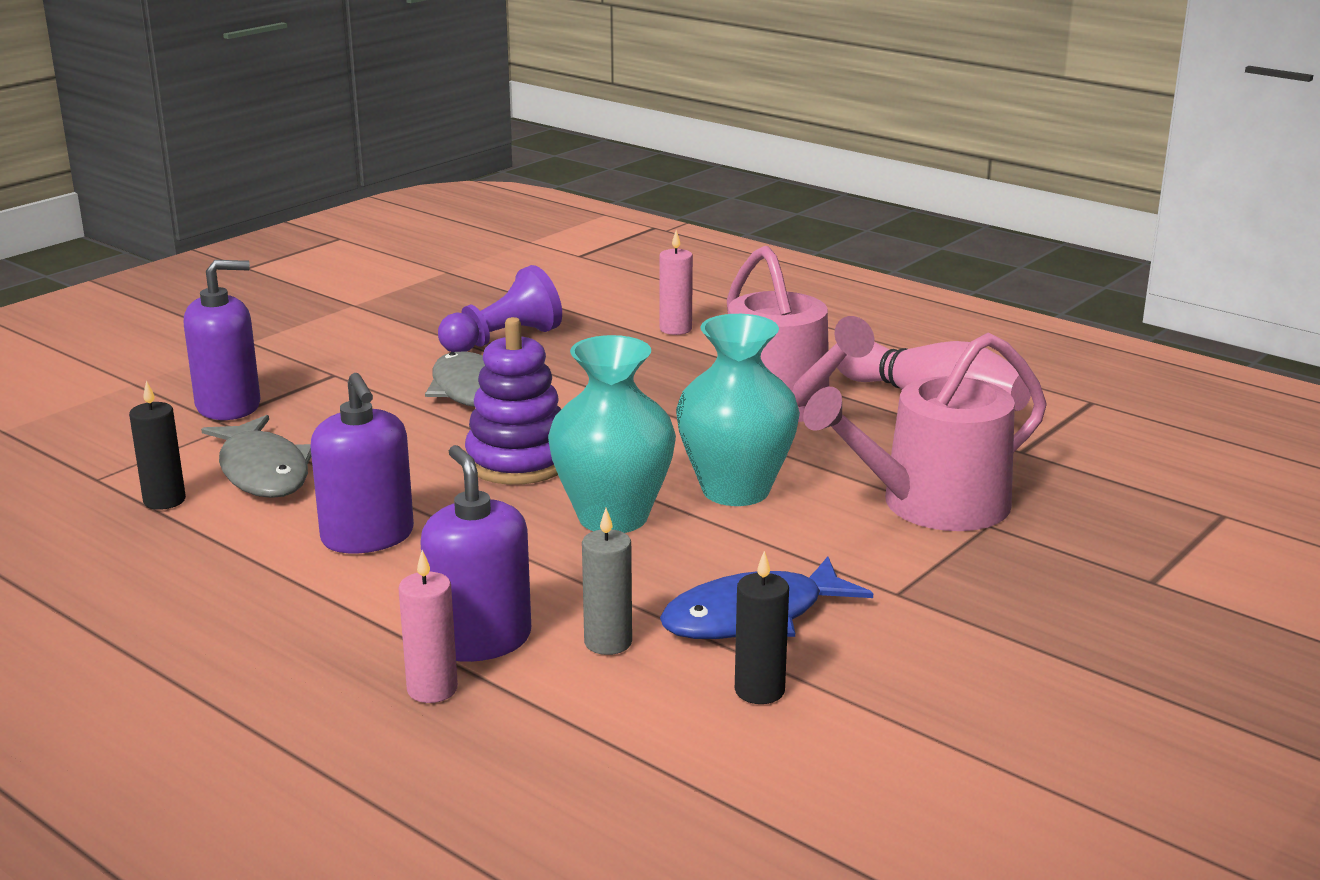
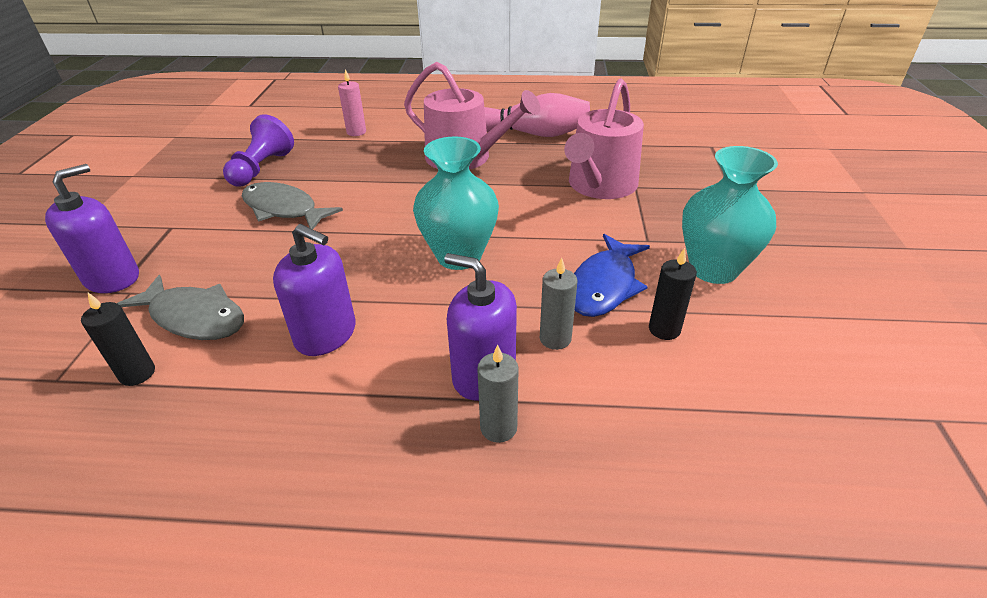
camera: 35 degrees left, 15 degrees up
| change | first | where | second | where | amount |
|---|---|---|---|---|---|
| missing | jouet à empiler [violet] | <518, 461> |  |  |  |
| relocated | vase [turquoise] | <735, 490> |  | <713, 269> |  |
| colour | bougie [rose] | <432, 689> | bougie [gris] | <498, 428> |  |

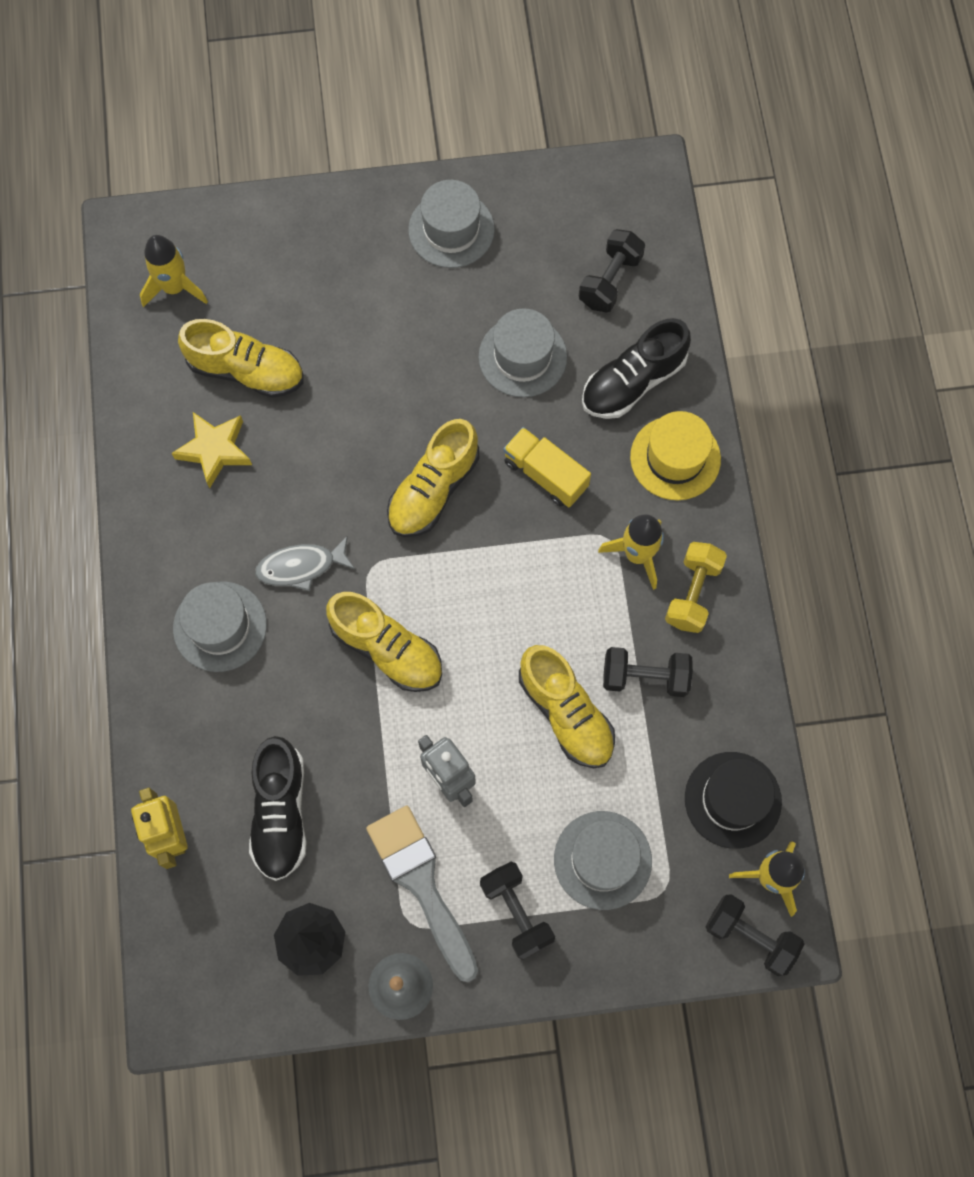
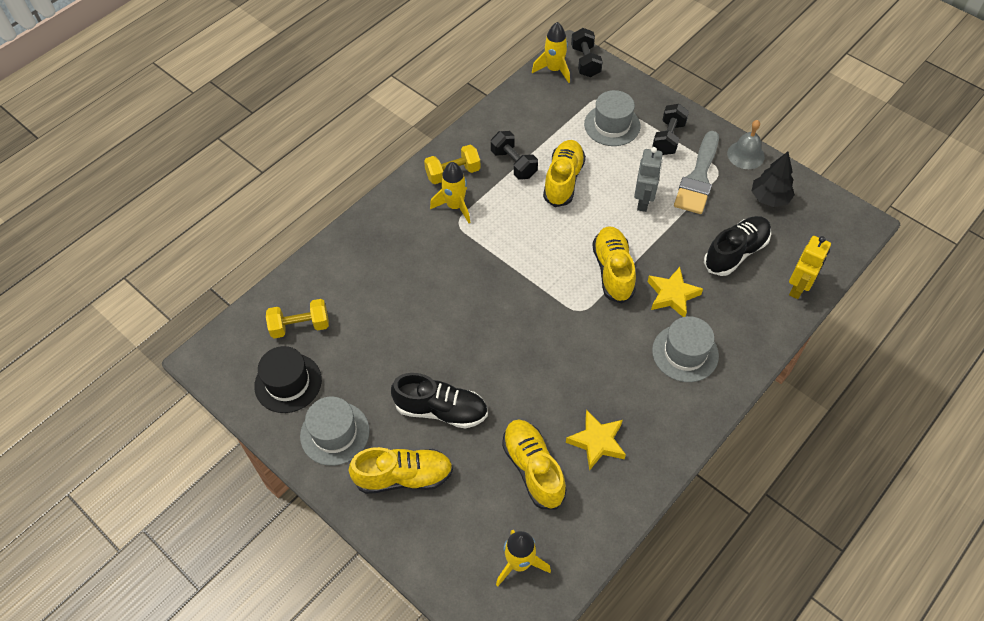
camera: 130 degrees left, 15 degrees down
| change | first | where | second | where | amount |
|---|---|---|---|---|---|
| missing | poisson [gris] | <301, 566> |  |  |  |
| missing | chapeau [gris] | <522, 357> |  |  |  |
| missing | camion [jaune] | <545, 474> |  |  |  |
| missing | chapeau [jaune] | <675, 458> |  |  |  |
| appeared |  |  | étoile [jaune] | <672, 295> |  |
| relocated | chaussure [jaune] | <433, 489> |  | <404, 477> |  |
| relocated | chaussure [noir] | <633, 382> |  | <441, 410> |  |
| relocated | chapeau [noir] | <732, 800> |  | <288, 383> |  |
| colour | haltère [noir] | <610, 280> | haltère [jaune] | <300, 326> |  |

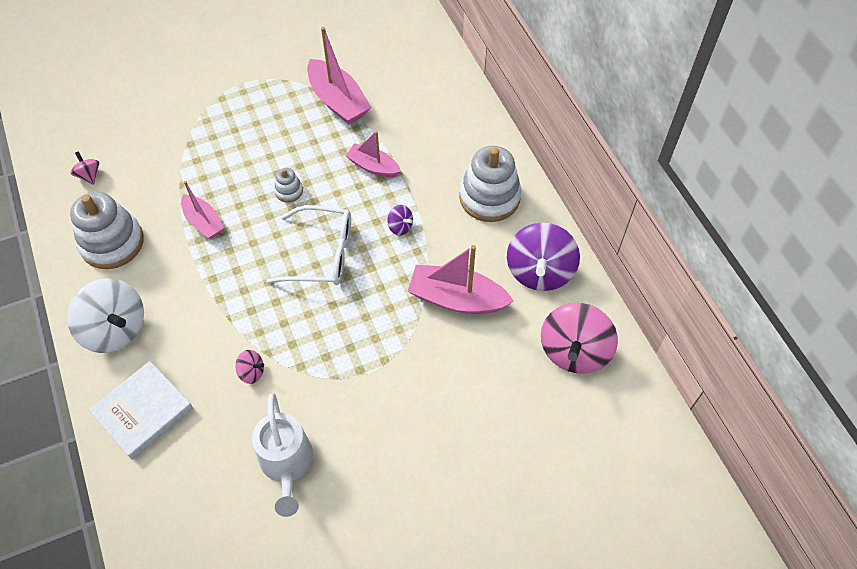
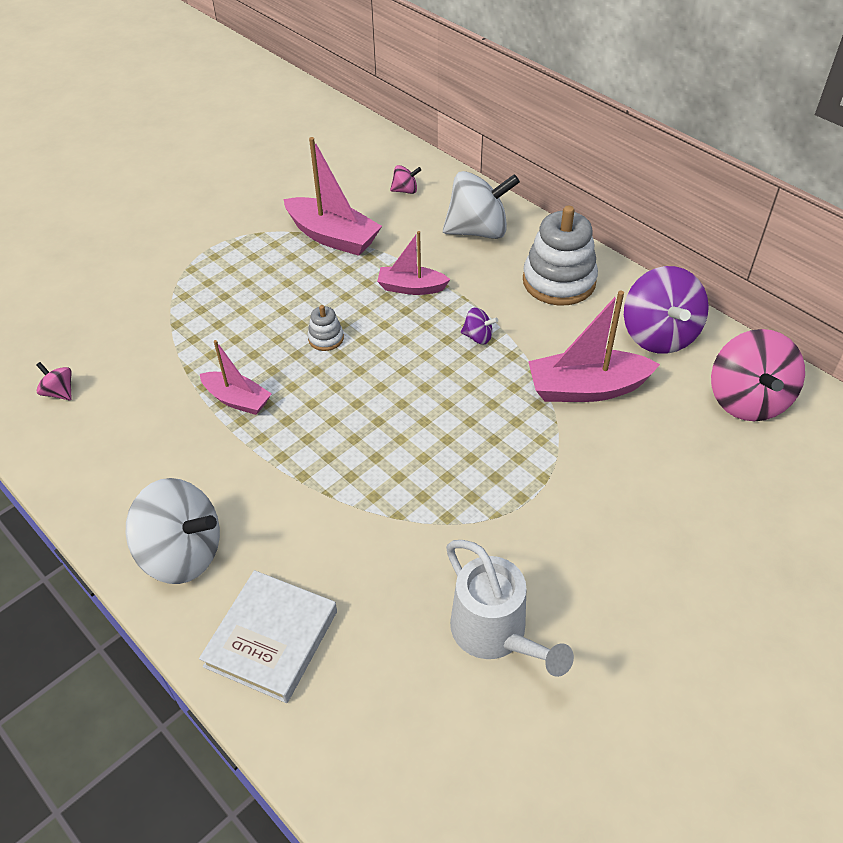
camera: 20 degrees left, 10 degrees down
| change | first | where | second | where | amount |
|---|---|---|---|---|---|
| missing | jouet à empiler [blanc] | <112, 243> |  |  |  |
| missing | lunettes [blanc] | <322, 254> |  |  |  |
| appeared |  |  | toupie [blanc] | <478, 231> |  |
| relocated | toupie [rose] | <251, 372> |  | <405, 190> |  |

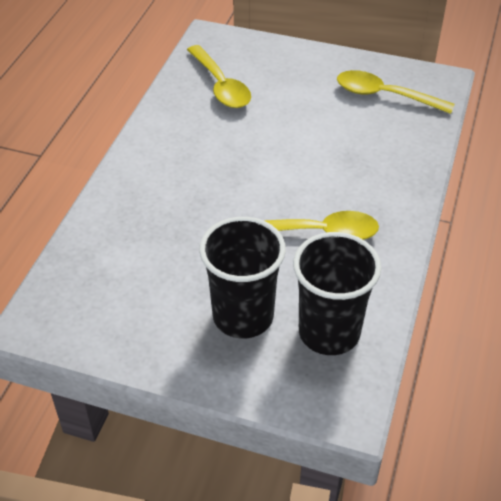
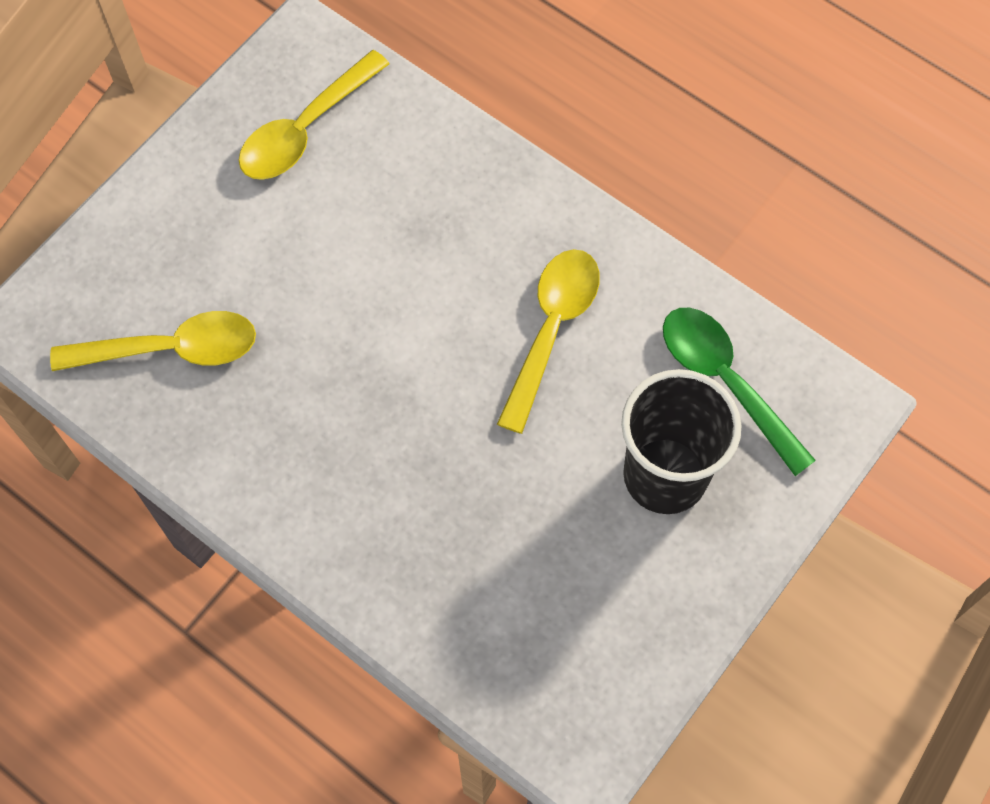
camera: 70 degrees left, 20 degrees up
| change | first | where | second | where | amount |
|---|---|---|---|---|---|
| exchanged | gobelet [noir] | <329, 332> | cuillère [vert] | <725, 382> |  |

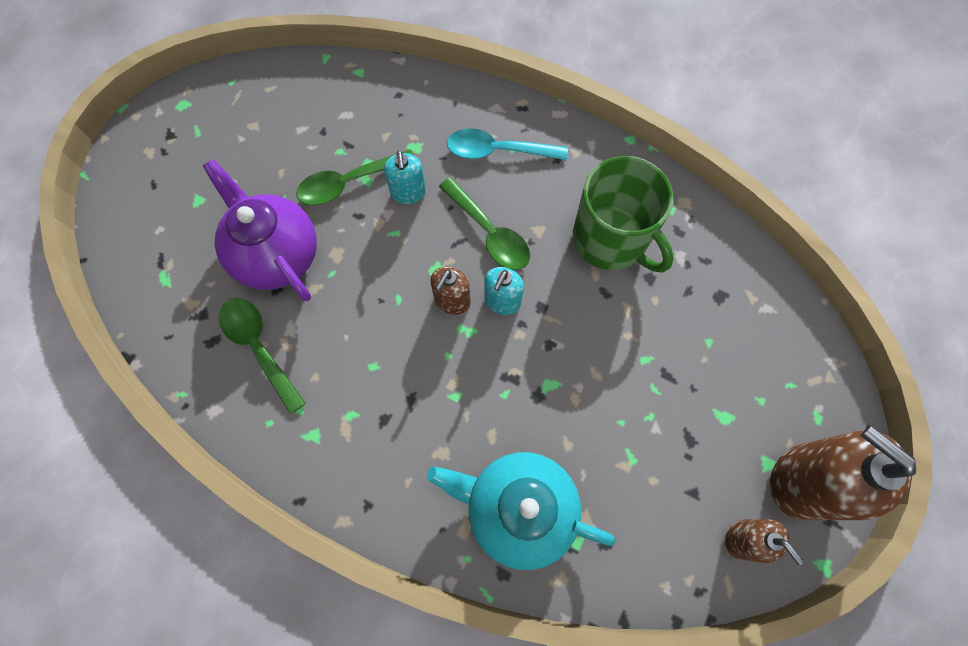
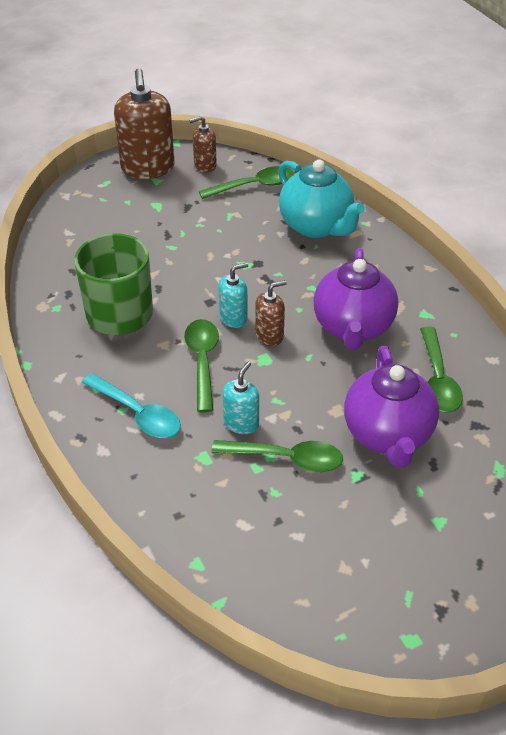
camera: 145 degrees left, 25 degrees down
| change | first | where | second | where | amount |
|---|---|---|---|---|---|
| appeared |  |  | cuillère [vert] | <254, 186> |  |
| appeared |  |  | théière [violet] | <353, 327> |  |
| spun | distributeur de savon [marron] | <743, 539> |  | <205, 165> | 105 degrees counterclockwise |

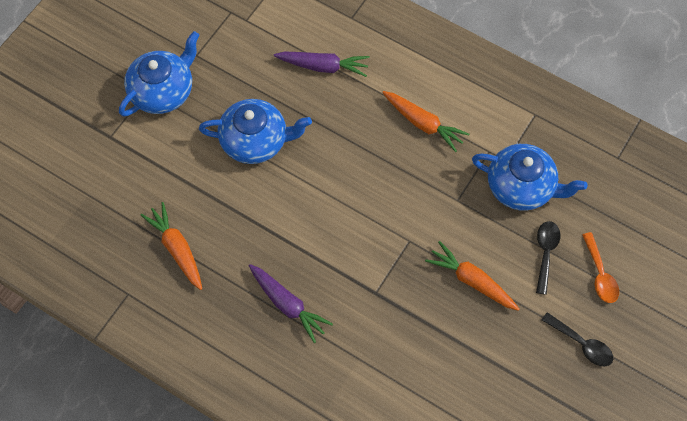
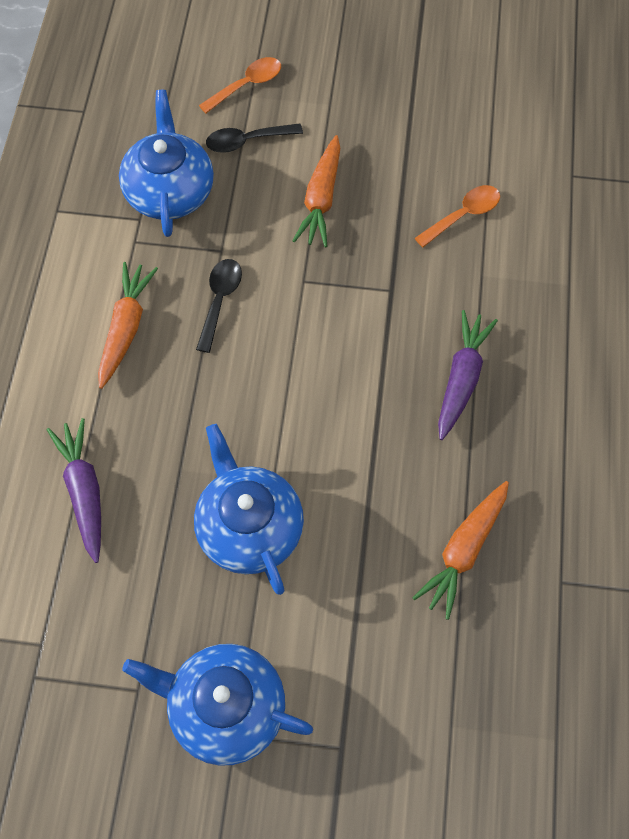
camera: 115 degrees left, 0 degrees up
| change | first | where | second | where | amount |
|---|---|---|---|---|---|
| appeared |  |  | cuillère [orange] | <463, 215> |  |
| relocated | cuillère [noir] | <581, 344> |  | <220, 300> |  |

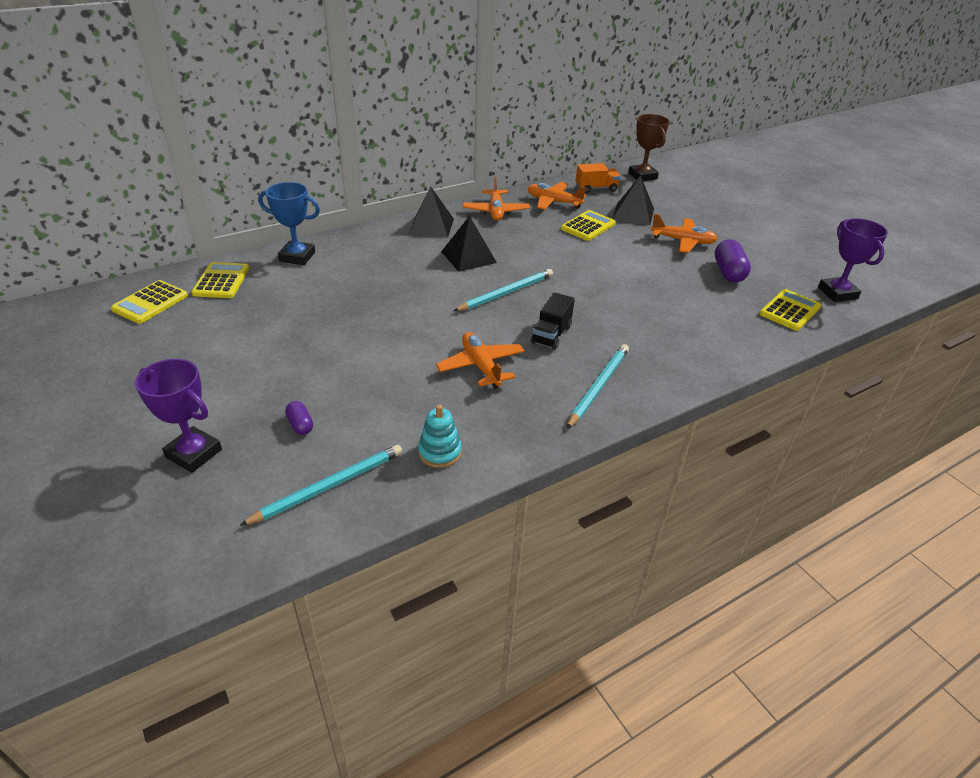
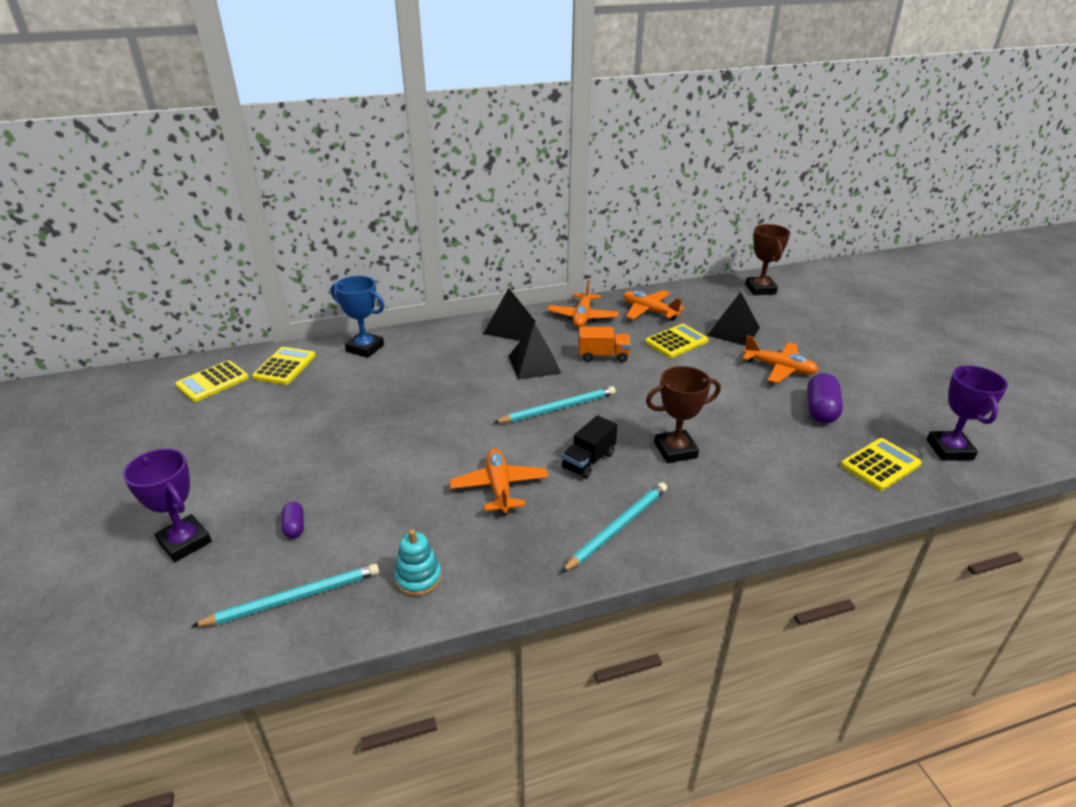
camera: 15 degrees right, 5 degrees down
| change | first | where | second | where | amount |
|---|---|---|---|---|---|
| appeared |  |  | trophée [marron] | <675, 450> |  |
| relocated | camion [orange] | <596, 188> |  | <603, 356> |  |

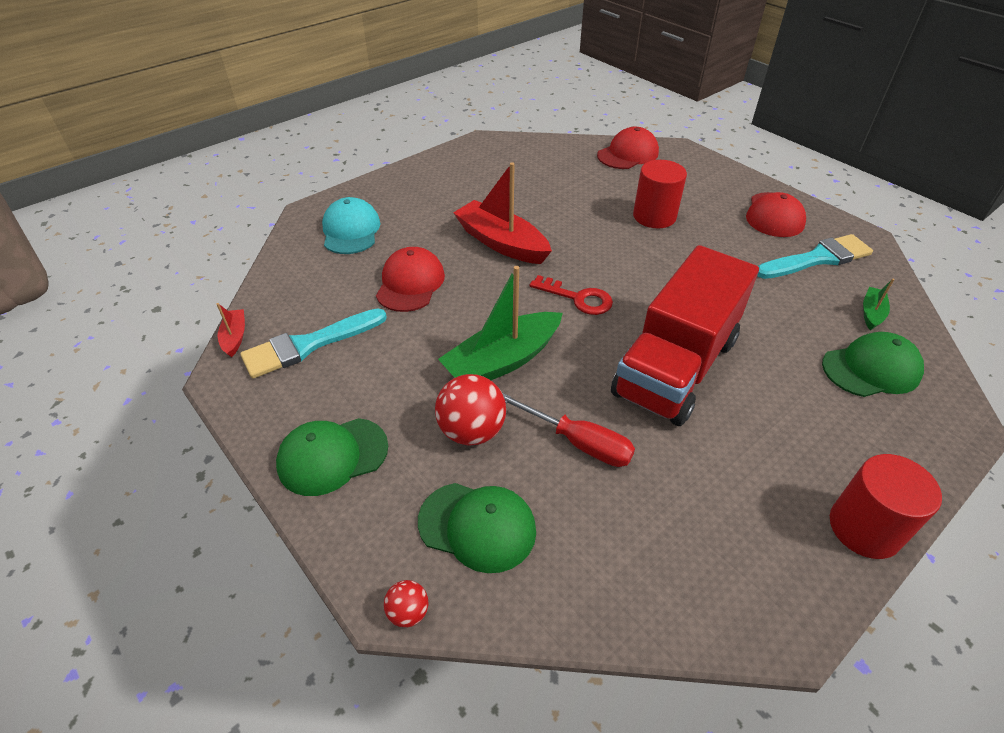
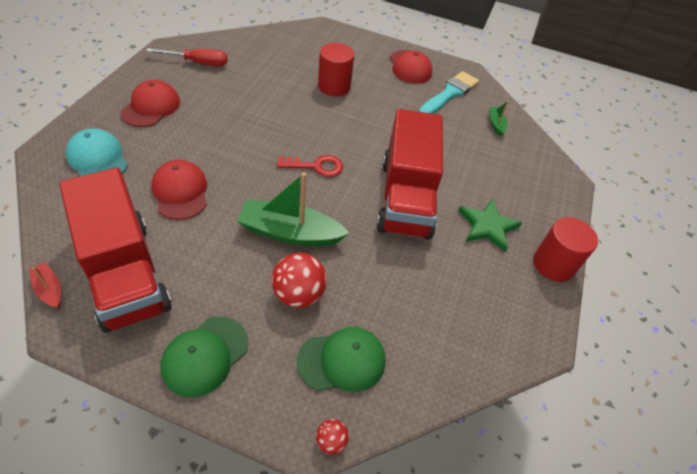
camera: 35 degrees left, 5 degrees up
| change | first | where | second | where | amount |
|---|---|---|---|---|---|
| missing | bateau [rouge] | <501, 243> |  |  |  |
| missing | casquette [vert] | <871, 369> |  |  |  |
| appeared |  |  | étoile [vert] | <487, 226> |  |
| relocated | tournevis [rouge] | <578, 442> |  | <198, 63> |  |
| relocated | casquette [rouge] | <628, 154> |  | <151, 107> |  |
| exchanged | pinceau [turquoise] | <308, 345> | camion [rouge] | <125, 273> |  |
| spun | bateau [vert] | <502, 361> |  | <290, 233> | 75 degrees clockwise |

